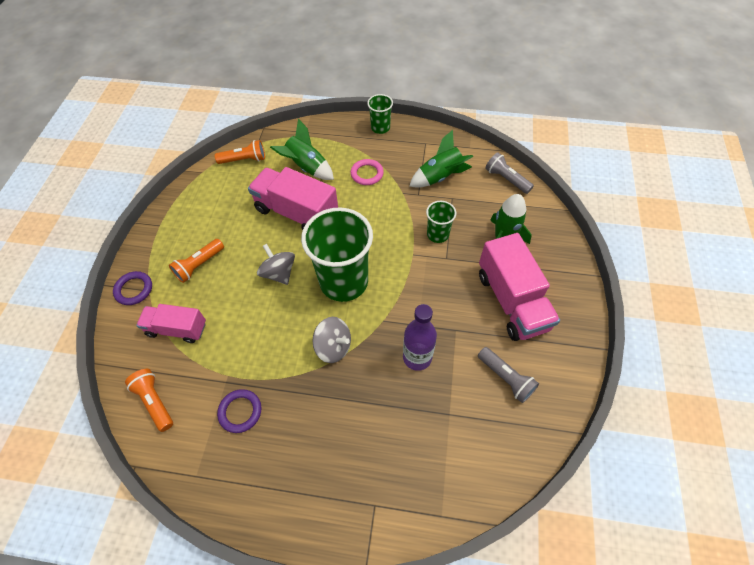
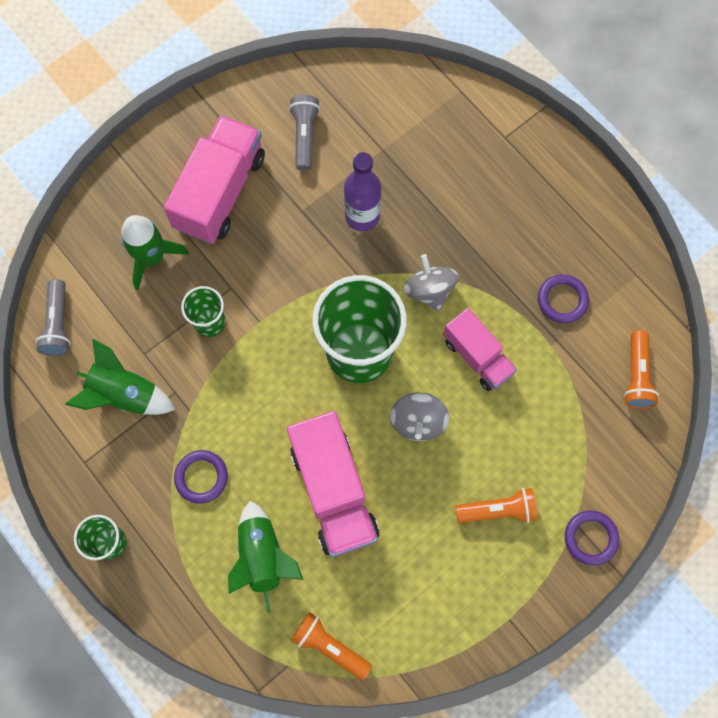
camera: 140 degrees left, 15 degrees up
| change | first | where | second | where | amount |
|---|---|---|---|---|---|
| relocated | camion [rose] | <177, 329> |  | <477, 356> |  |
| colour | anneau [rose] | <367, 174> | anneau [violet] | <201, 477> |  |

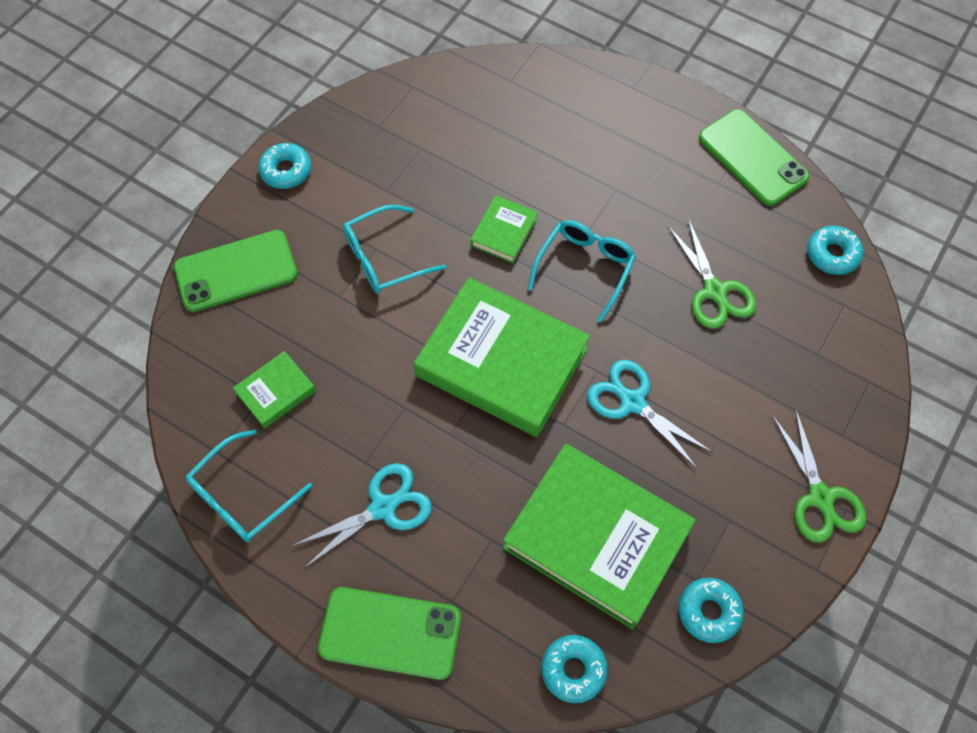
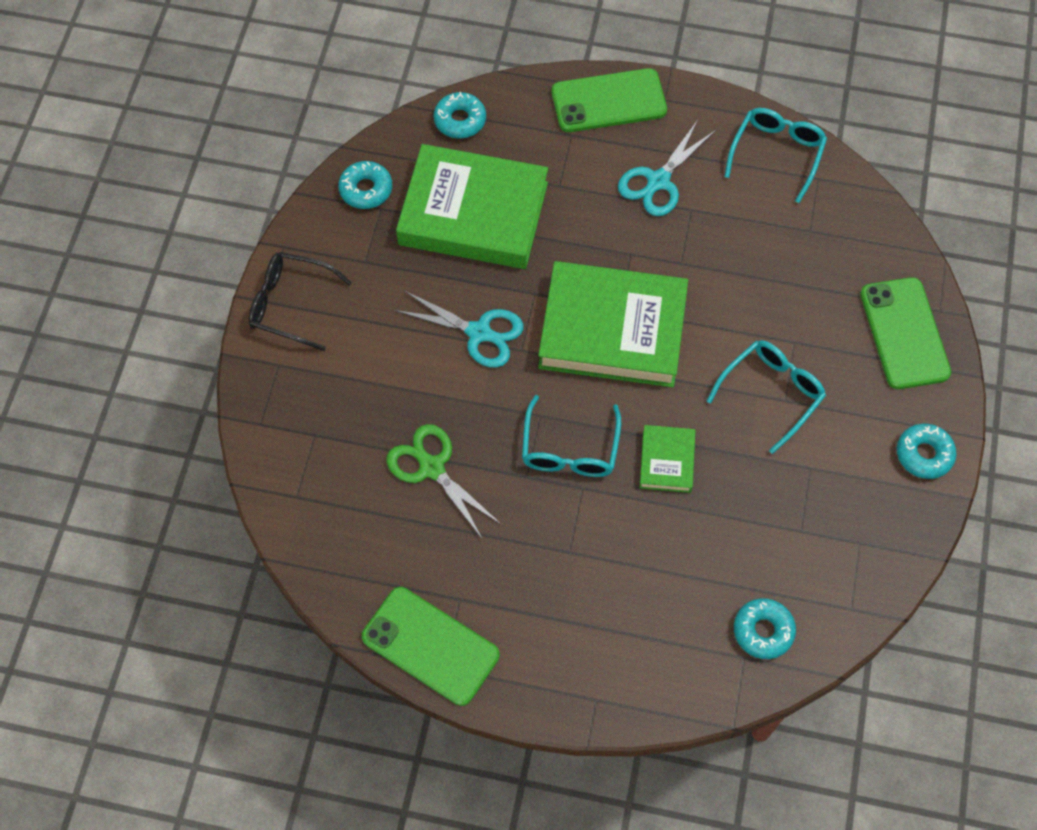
camera: 160 degrees right, 0 degrees up
| change | first | where | second | where | amount |
|---|---|---|---|---|---|
| missing | livre [vert] | <275, 392> |  |  |  |
| relocated | beignet [turquoise] | <832, 254> |  | <763, 631> |  |
| exchanged | ciseaux [vert] | <820, 497> | lunettes [noir] | <290, 304> |  |
| spun | téléphone [vert] | <236, 271> |  | <904, 333> | 60 degrees counterclockwise |

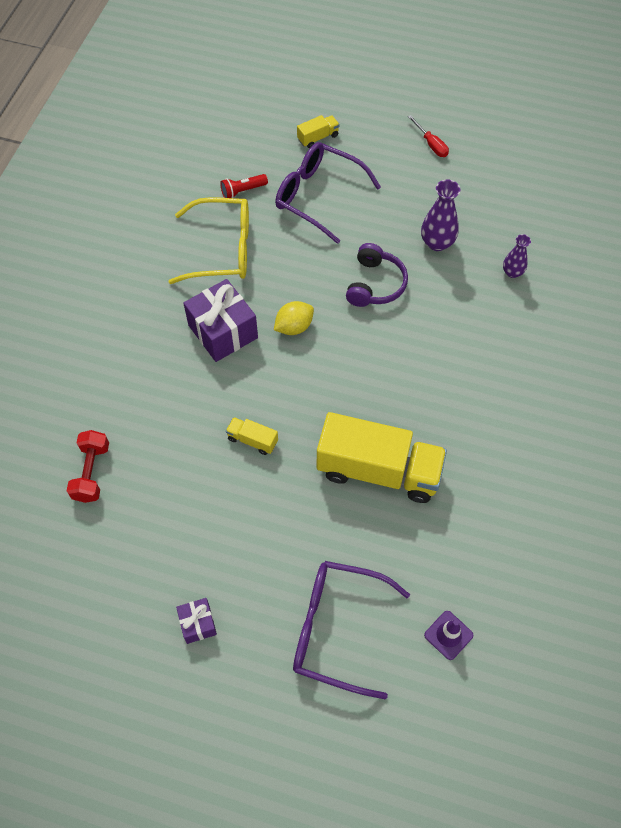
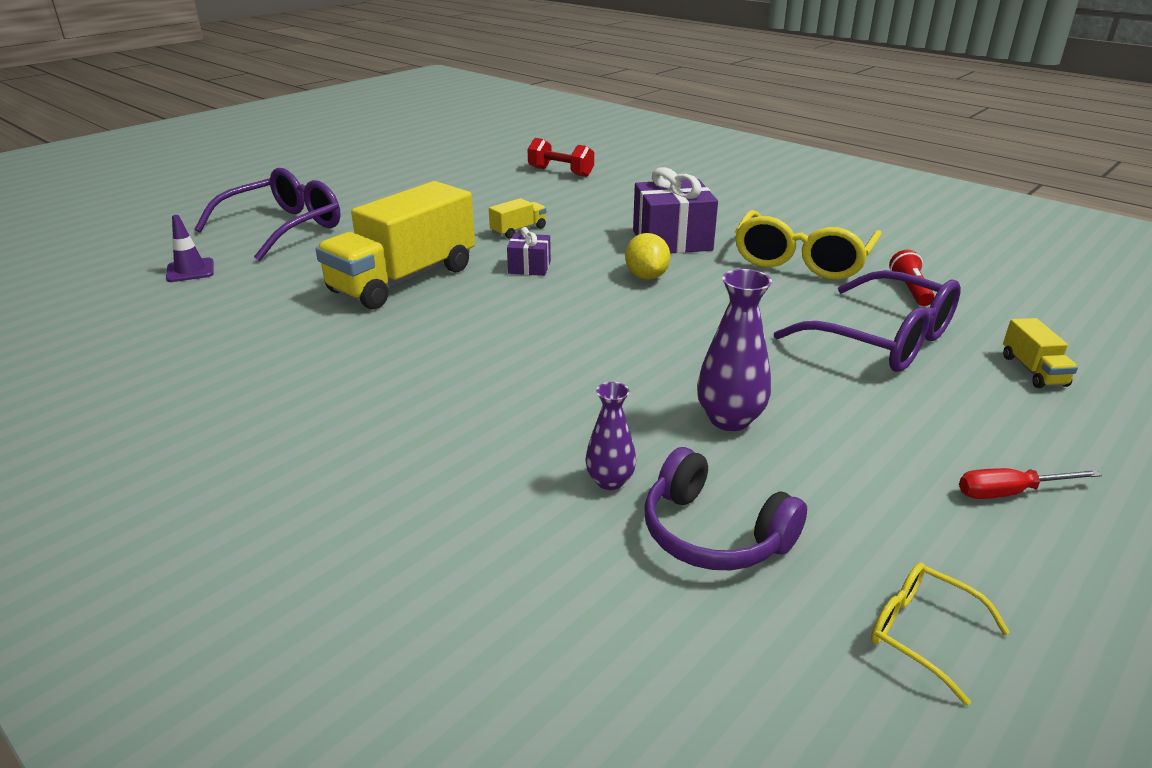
camera: 115 degrees right, 30 degrees down
| change | first | where | second | where | amount |
|---|---|---|---|---|---|
| appeared |  |  | lunettes [jaune] | <921, 633> |  |
| relocated | cadeau [violet] | <198, 624> |  | <529, 267> |  |
| relocated | casque audio [violet] | <375, 284> |  | <714, 533> |  |
| spun | lunettes [violet] | <318, 196> |  | <883, 340> | 75 degrees clockwise |

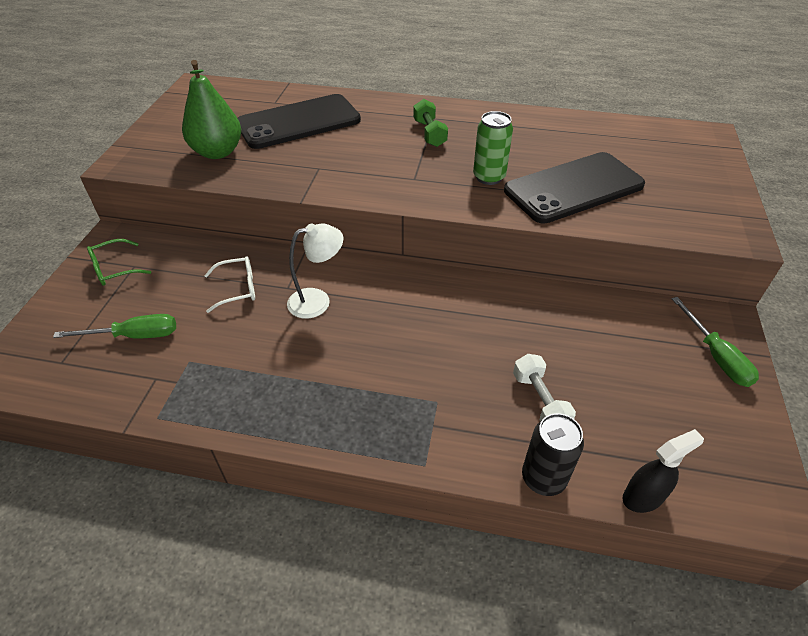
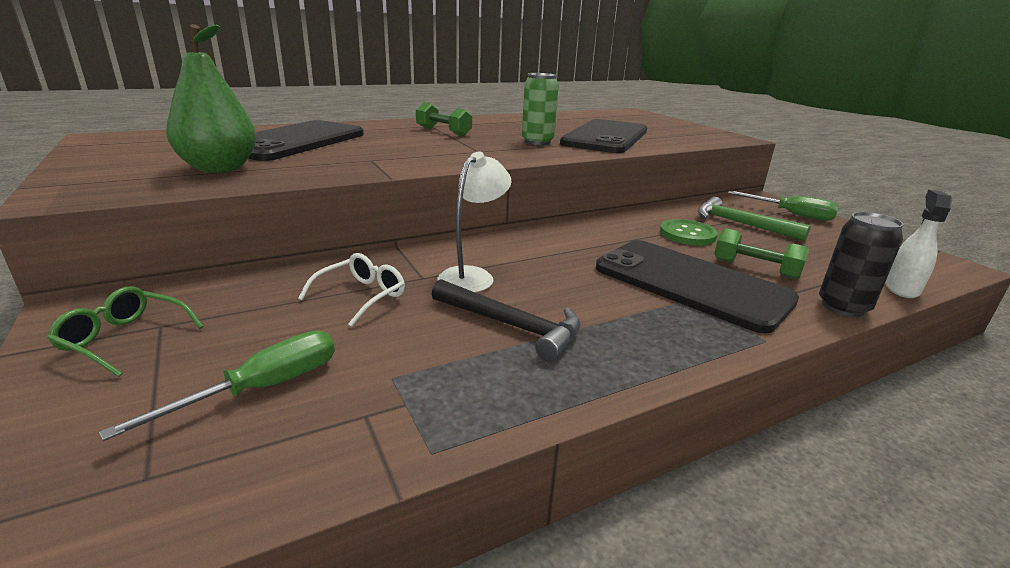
camera: 40 degrees left, 20 degrees down
| change | first | where | second | where | amount |
|---|---|---|---|---|---|
| appeared |  |  | marteau [noir] | <511, 326> |  |
| appeared |  |  | téléphone [noir] | <691, 284> |  |
| appeared |  |  | bouton [vert] | <687, 234> |  |
| appeared |  |  | marteau [vert] | <740, 224> |  |
| colour | haltère [blanc] | <540, 401> | haltère [vert] | <755, 269> |  |
| colour | vaporisateur [noir] | <643, 497> | vaporisateur [blanc] | <901, 289> |  |
| spun | lunettes [vert] | <114, 269> |  | <124, 339> | 90 degrees clockwise |

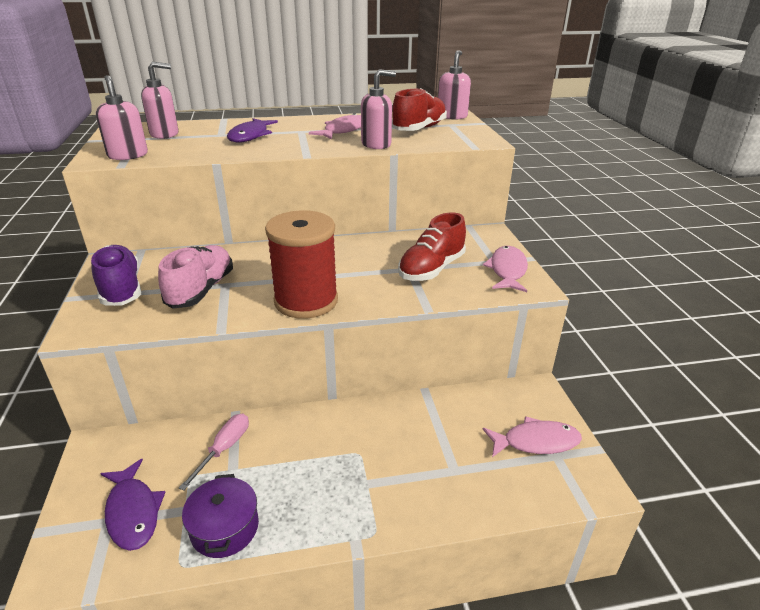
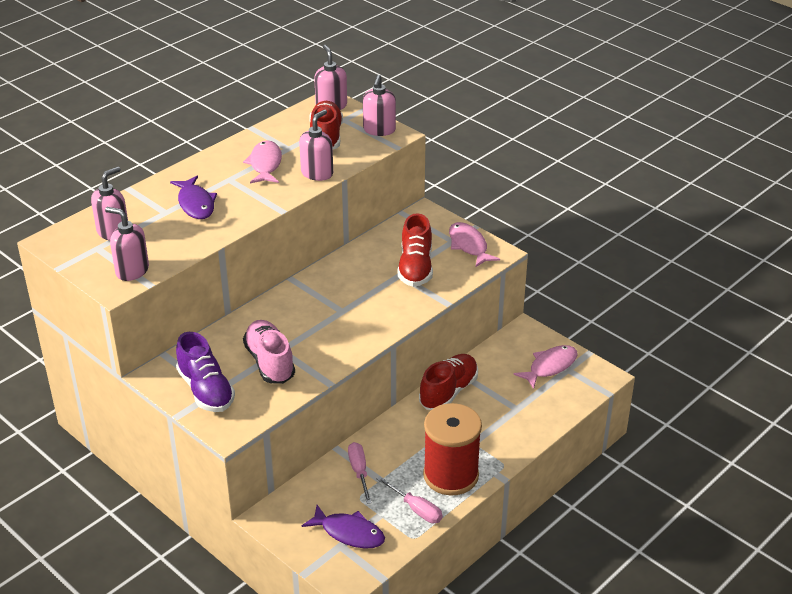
camera: 35 degrees left, 5 degrees up
| change | first | where | second | where | amount |
|---|---|---|---|---|---|
| appeared |  |  | distributeur de savon [rose] | <379, 130> |  |
| appeared |  |  | chaussure [rouge] | <448, 392> |  |
| relocated | bobine [rouge] | <306, 301> |  | <451, 475> |  |
| exchanged | marmite [violet] | <225, 528> | tournevis [rose] | <416, 509> |  |
| spun | chaussure [violet] | <121, 289> |  | <206, 390> | 150 degrees counterclockwise |

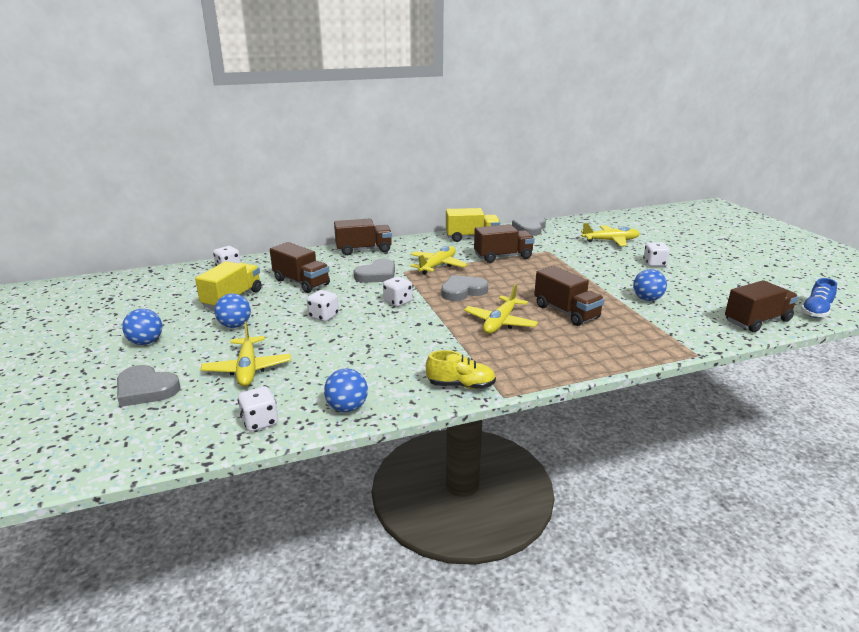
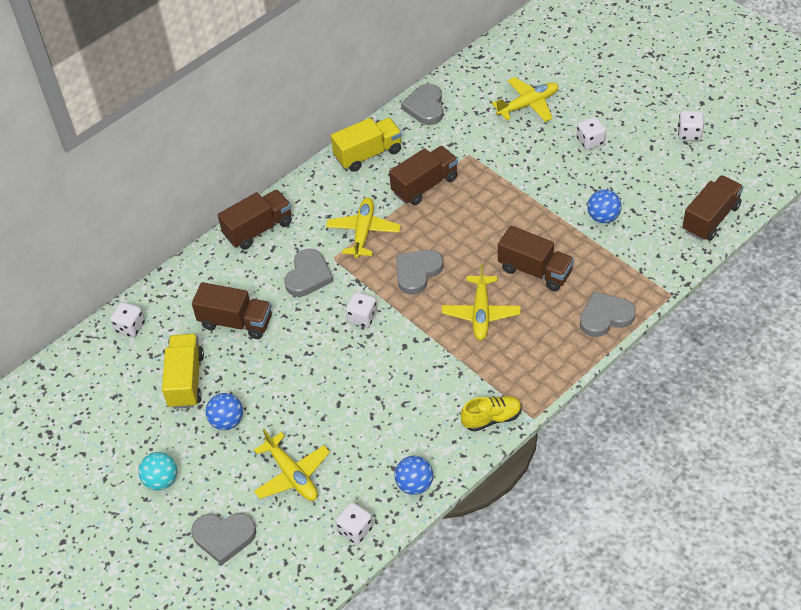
camera: 20 degrees left, 25 degrees up
| change | first | where | second | where | amount |
|---|---|---|---|---|---|
| missing | chaussure [bleu] | <815, 312> |  |  |  |
| appeared |  |  | cœur [gris] | <605, 317> |  |
| relocated | dé [blanc] | <323, 316> |  | <689, 134> |  |
| colour | balle [bleu] | <146, 342> | balle [turquoise] | <161, 480> |  |

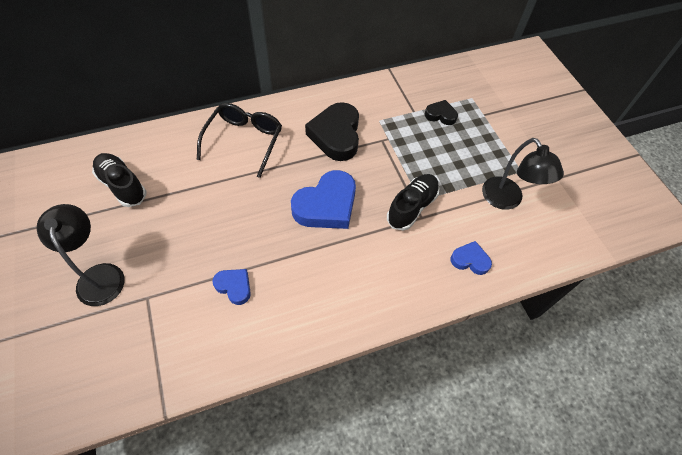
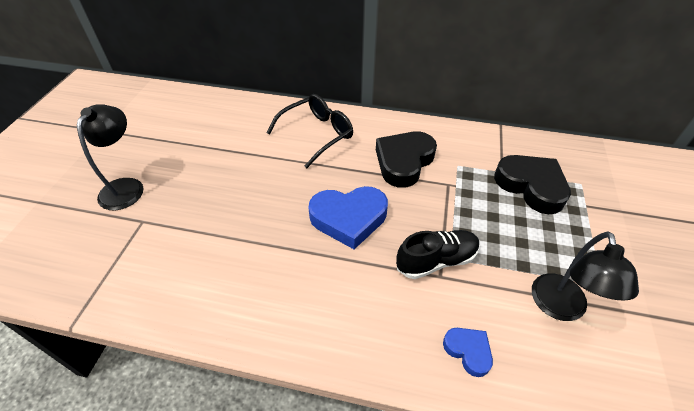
camera: 35 degrees right, 10 degrees down
| change | first | where | second | where | amount |
|---|---|---|---|---|---|
| missing | chaussure [noir] | <122, 185> |  |  |  |
| missing | cœur [bleu] | <234, 287> |  |  |  |
| size | cœur [noir] | <440, 115> |  | <531, 186> | x1.92 |

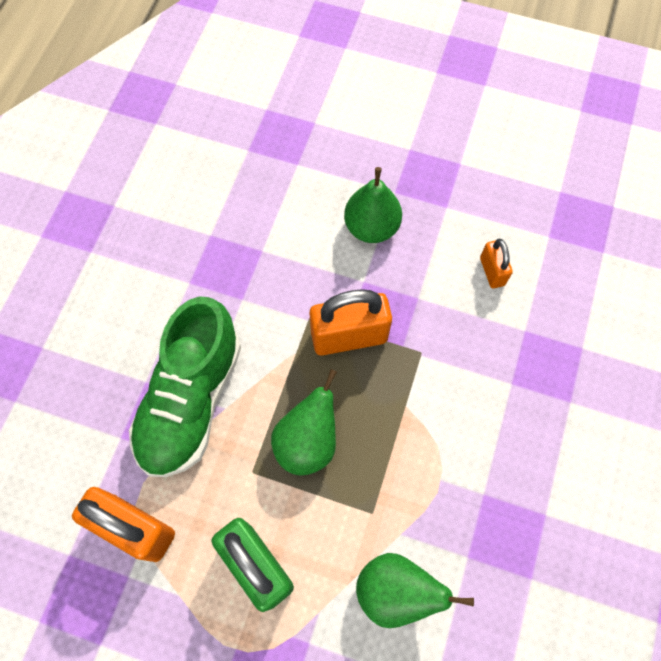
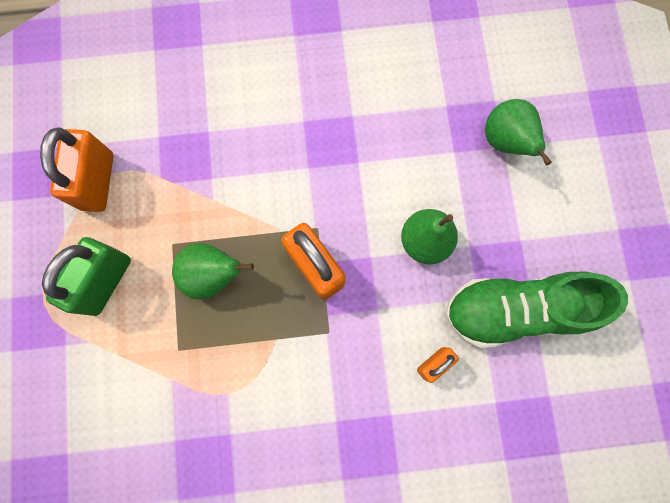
camera: 65 degrees right, 10 degrees up
| change | first | where | second | where | amount |
|---|---|---|---|---|---|
| relocated | chaussure [vert] | <191, 400> |  | <515, 310> |  |
| relocated | poire [vert] | <395, 591> |  | <505, 142> |  |

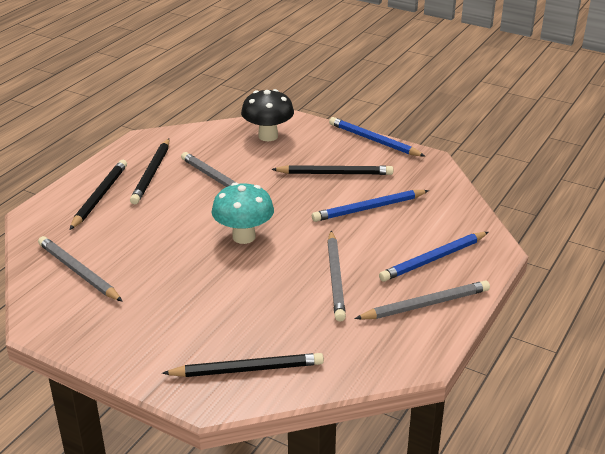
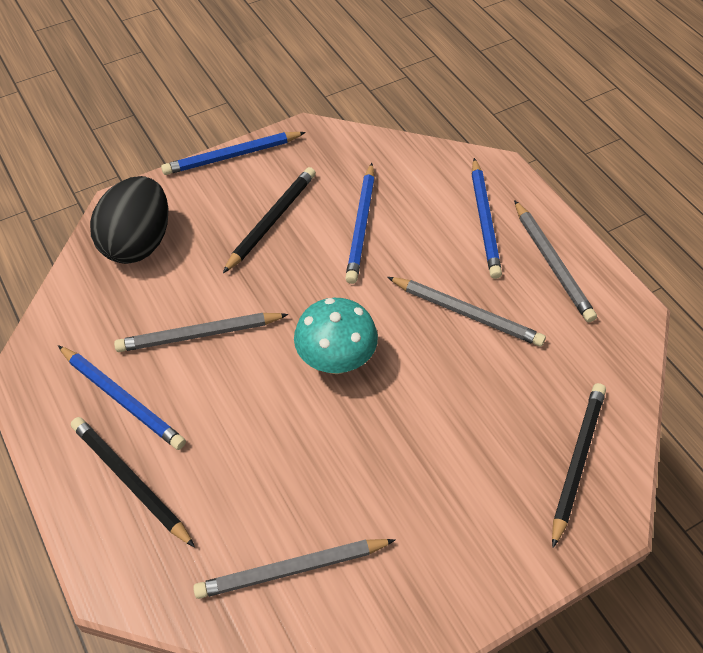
camera: 60 degrees left, 20 degrees up
| change | first | where | second | where | amount |
|---|---|---|---|---|---|
| exchanged | champignon [noir] | <268, 136> | œuf [noir] | <138, 243> |  |
| colour | crayon [noir] | <152, 173> | crayon [bleu] | <122, 399> |  |
| spun | crayon [gris] | <425, 304> |  | <552, 264> | 150 degrees clockwise |

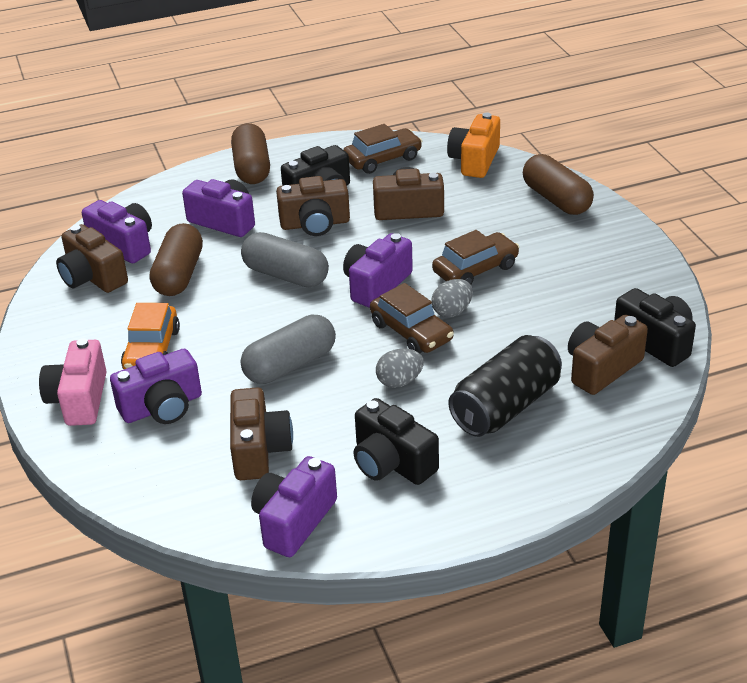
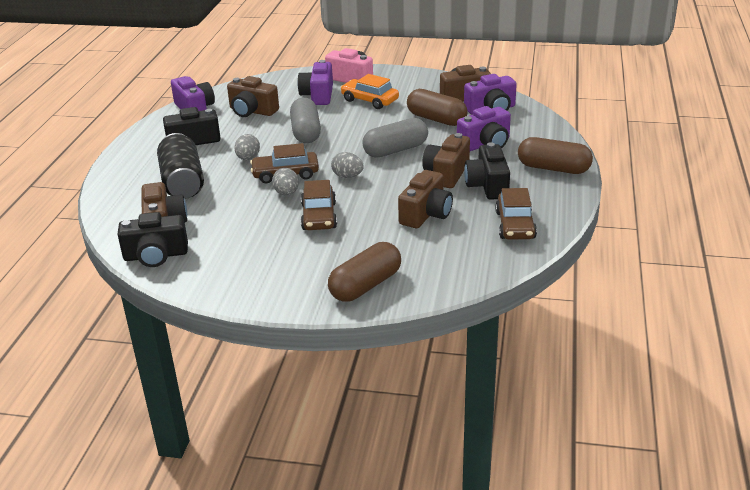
camera: 120 degrees right, 5 degrees down
| change | first | where | second | where | amount |
|---|---|---|---|---|---|
| missing | appareil photo [orange] | <474, 160> |  |  |  |
| exchanged | appareil photo [violet] | <376, 285> | œuf [gris] | <347, 176> |  |
| spun | gélule [marron] | <556, 199> |  | <365, 286> | 45 degrees counterclockwise |

